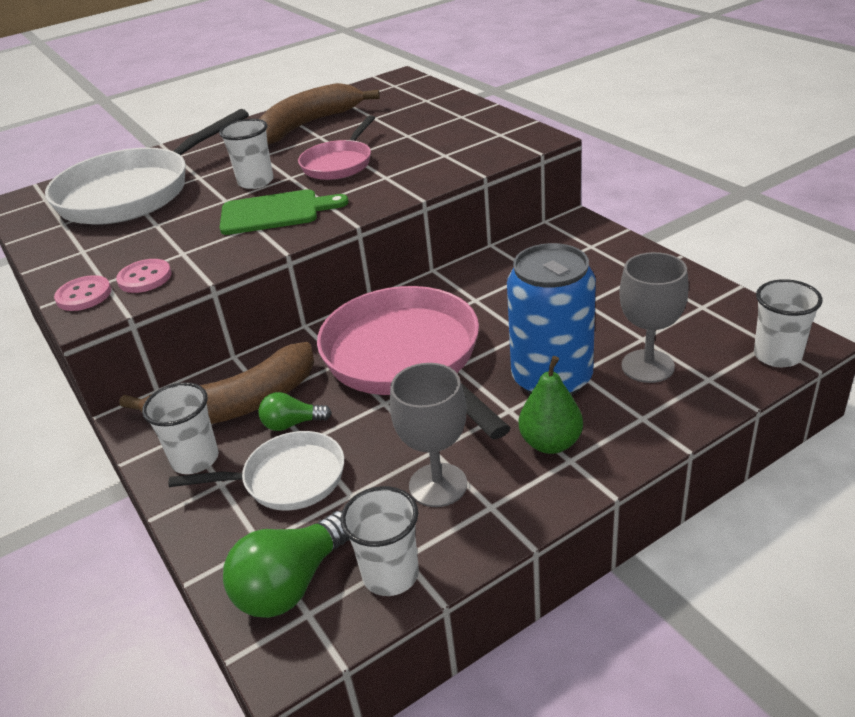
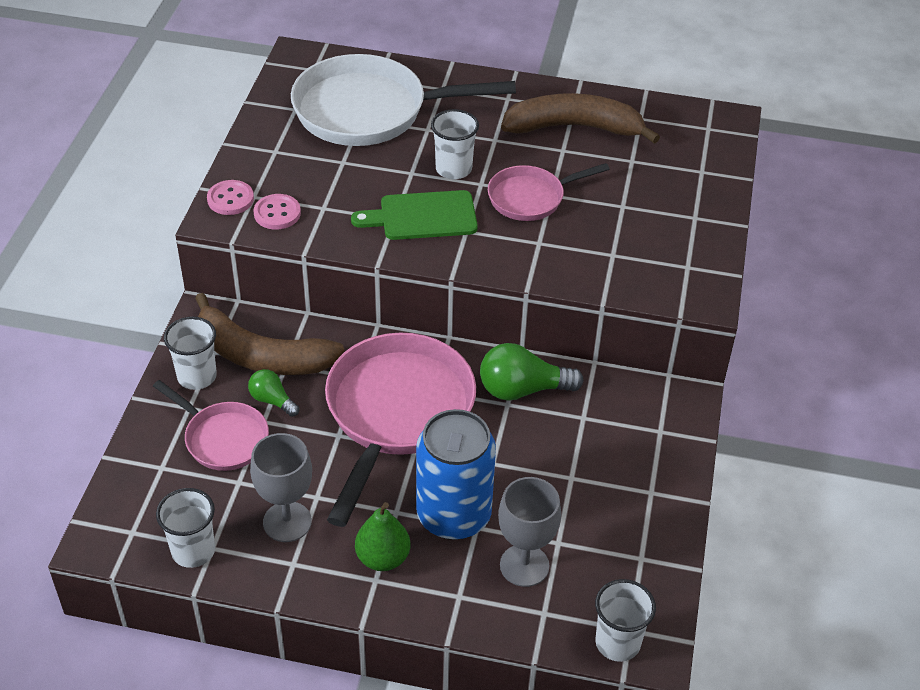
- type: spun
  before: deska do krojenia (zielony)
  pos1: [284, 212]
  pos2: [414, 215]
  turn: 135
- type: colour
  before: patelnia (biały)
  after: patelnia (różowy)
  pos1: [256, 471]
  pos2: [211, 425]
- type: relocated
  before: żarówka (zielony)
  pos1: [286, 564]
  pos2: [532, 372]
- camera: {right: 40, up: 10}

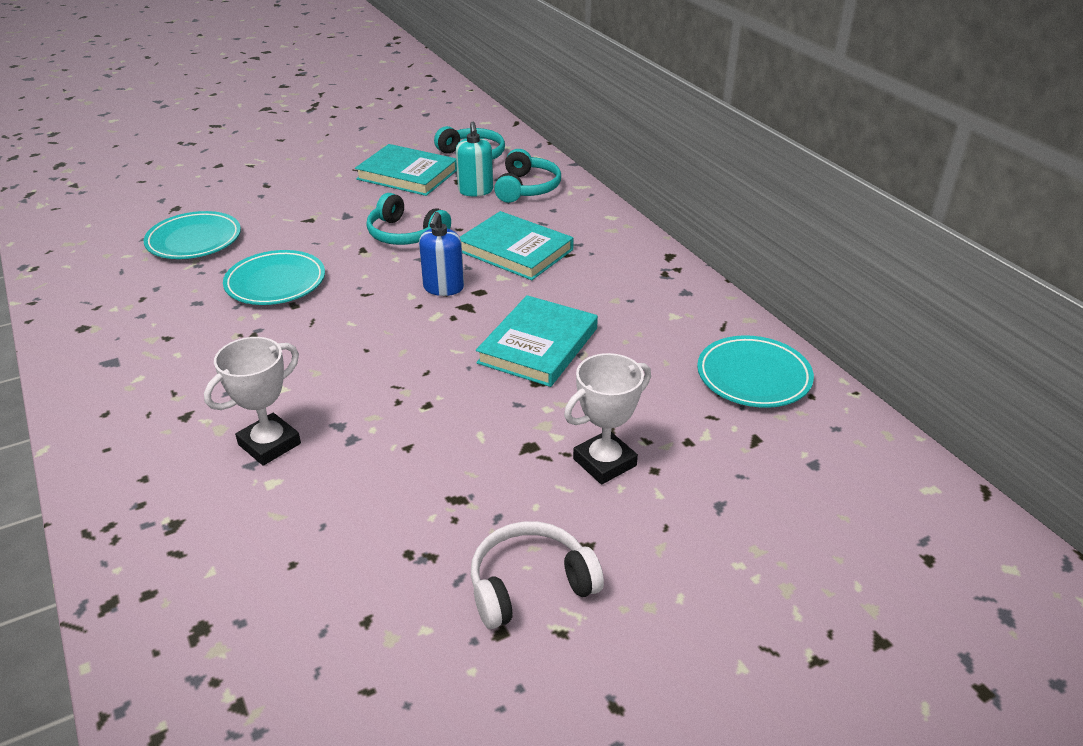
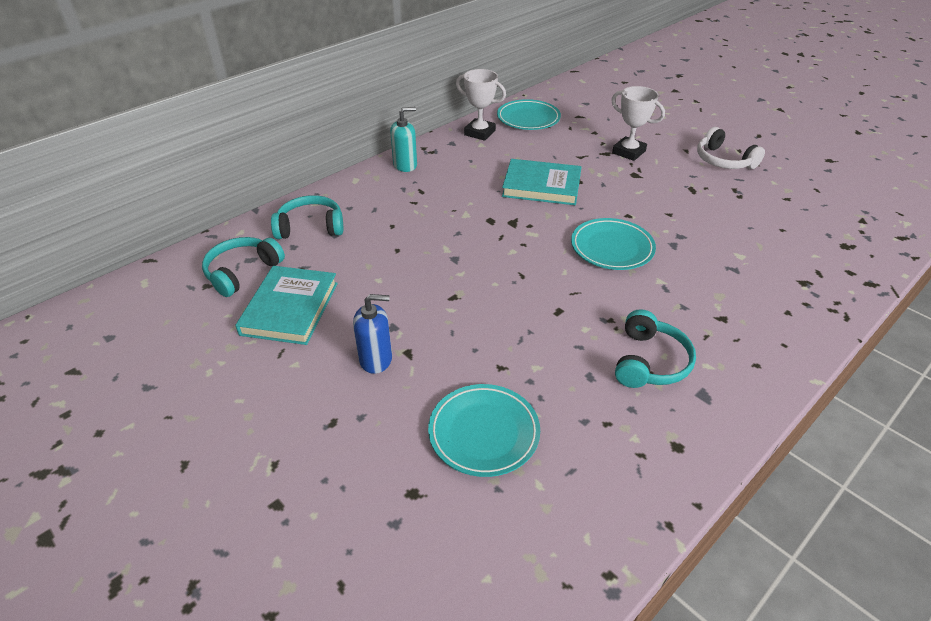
- type: relocated
  before: dozownik mydła (turkusowy)
  pos1: [474, 159]
  pos2: [403, 139]
- type: relocated
  before: słuchawki (turkusowy)
  pos1: [409, 219]
  pos2: [655, 348]
- type: missing
  before: książka (turkusowy)
  pos1: [517, 245]
- type: relocated
  before: dozownik mydła (niebieski)
  pos1: [441, 254]
  pos2: [372, 334]
- type: relocated
  before: talerz (turkusowy)
  pos1: [274, 277]
  pos2: [613, 244]
- type: relocated
  before: puchar (biały)
  pos1: [252, 401]
  pos2: [481, 105]
- camera: {right: -105, up: 5}

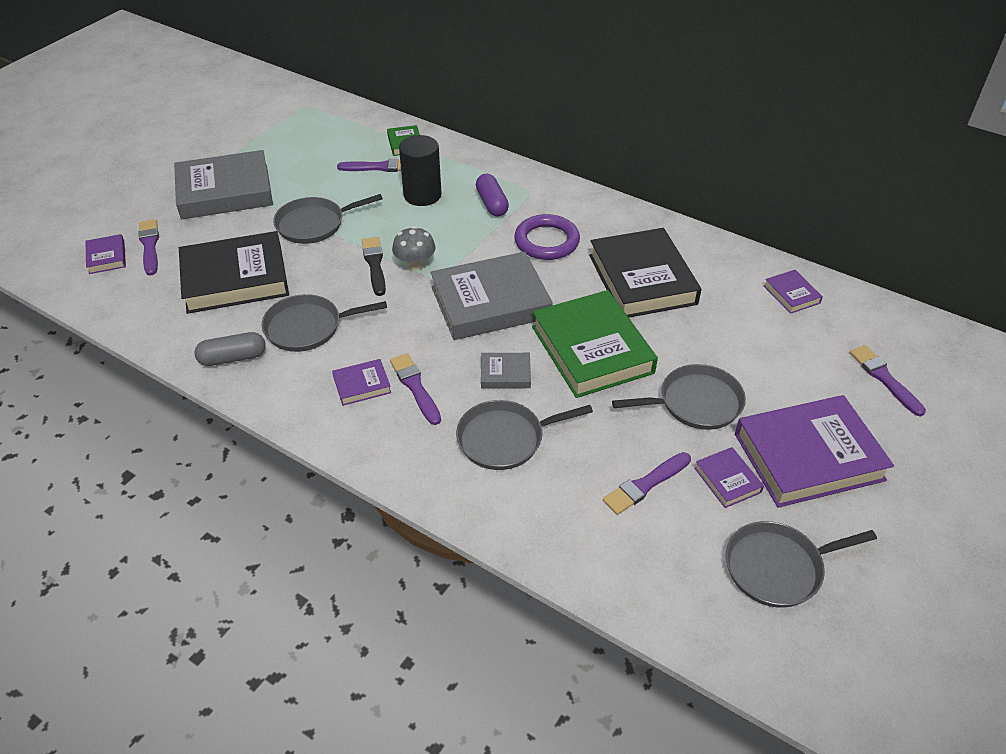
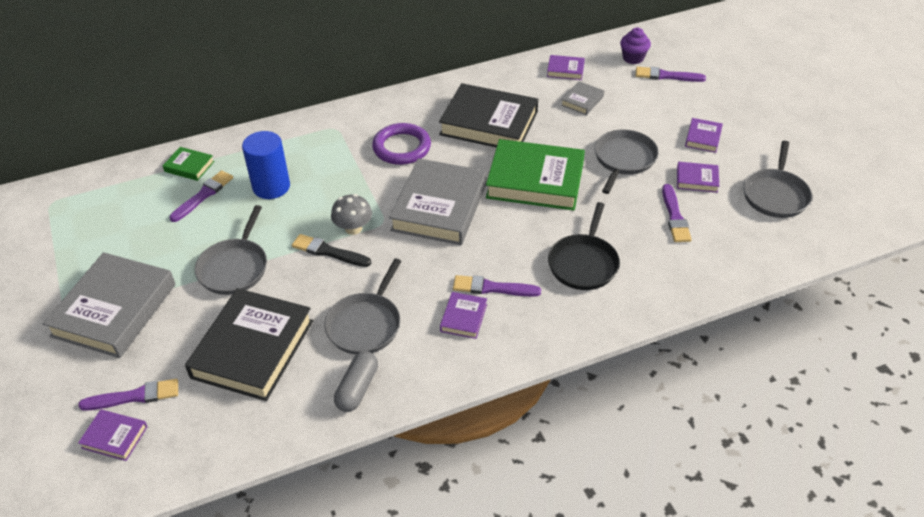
- type: colour
  before: walec (czarny)
  after: walec (niebieski)
  pos1: [420, 170]
  pos2: [266, 165]
- type: missing
  before: kapsułka (fioletowy)
  pos1: [492, 195]
- type: spun
  before: pędzel (fioletowy)
  pos1: [148, 247]
  pos2: [128, 395]
  turn: 150
- type: relocated
  before: książka (szary)
  pos1: [506, 371]
  pos2: [582, 98]
- type: size
  before: książka (fioletowy)
  pos1: [814, 451]
  pos2: [704, 135]
  scale: 0.45
- type: colour
  before: patelnia (szary)
  after: patelnia (czarny)
  pos1: [524, 435]
  pos2: [584, 246]
- type: appeared
  after: muffinka (fioletowy)
  pos2: [635, 46]
- camera: {right: -55, up: 0}

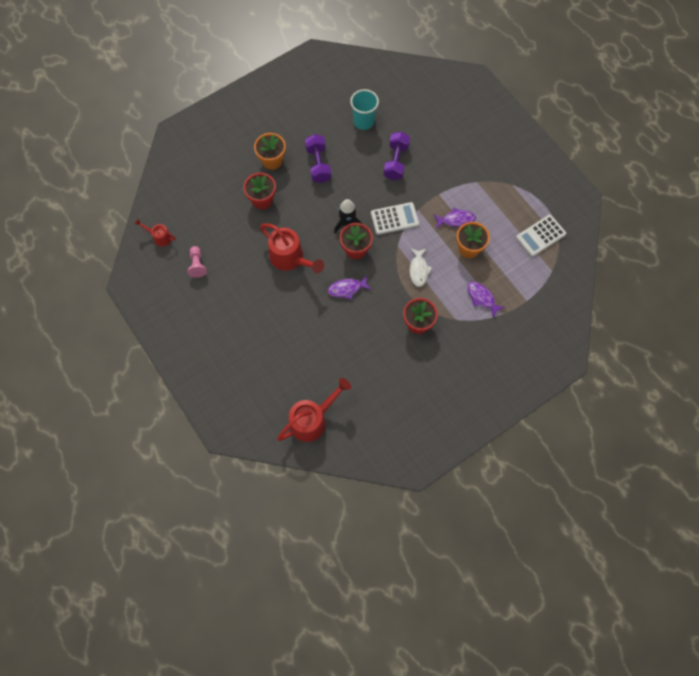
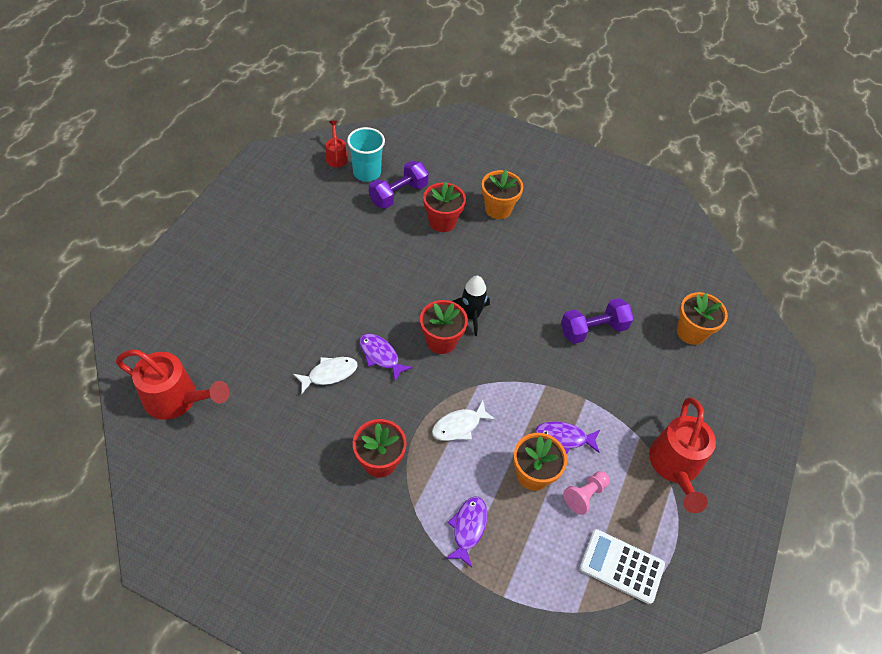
- type: relocated
  before: szklanka (turkusowy)
  pos1: [364, 109]
  pos2: [366, 154]
- type: relocated
  before: hantel (fioletowy)
  pos1: [318, 158]
  pos2: [399, 185]
- type: missing
  before: kalkulator (biały)
  pos1: [395, 218]
- type: spun
  before: ryba (fioletowy)
  pos1: [455, 218]
  pos2: [567, 437]
  turn: 135
- type: relocated
  before: konewka (czerwony)
  pos1: [292, 248]
  pos2: [682, 455]
- type: relocated
  before: pionek (różowy)
  pos1: [197, 262]
  pos2: [586, 493]
- type: appeared
  after: doniczka (pomarańczowy)
  pos2: [702, 318]
- type: appeared
  after: ryba (biały)
  pos2: [325, 376]
- camera: {right: 55, up: -15}

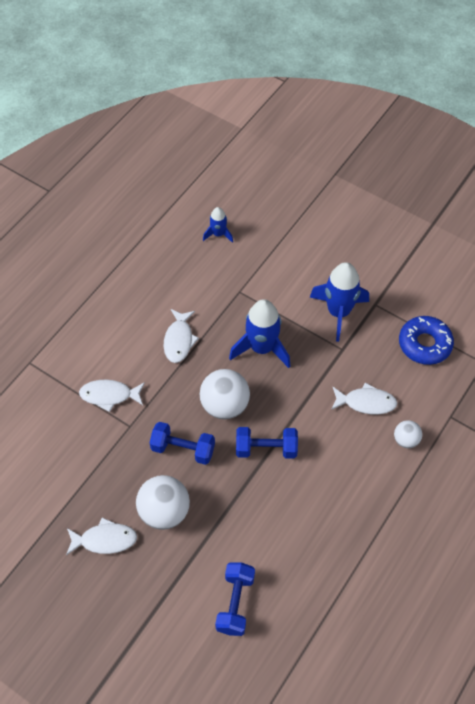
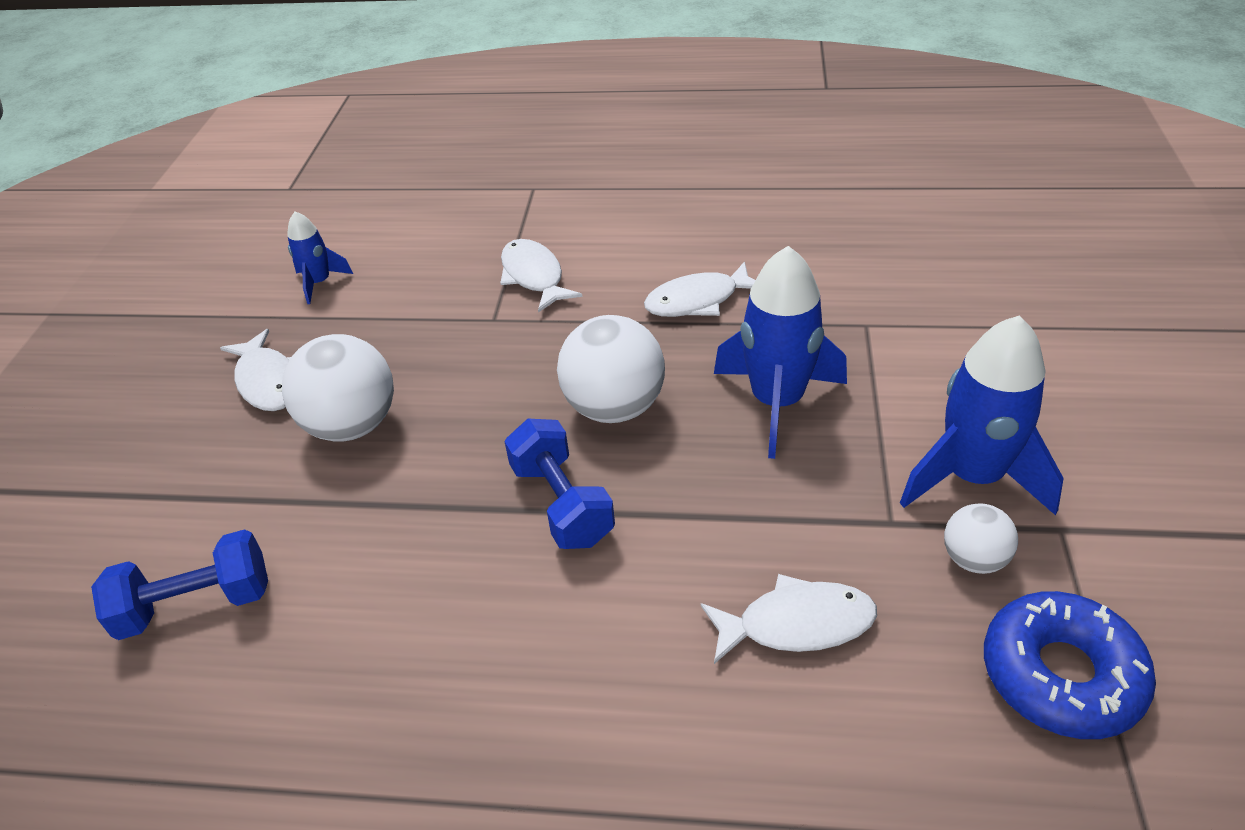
- type: relocated
  before: rakieta (niebieski)
  pos1: [218, 225]
  pos2: [320, 257]
- type: spun
  before: ryba (biały)
  pos1: [364, 398]
  pos2: [789, 619]
  turn: -75
- type: relocated
  before: piłka (biały)
  pos1: [408, 434]
  pos2: [981, 538]
- type: missing
  before: hantel (niebieski)
  pos1: [182, 443]
- camera: {right: 65, up: -15}

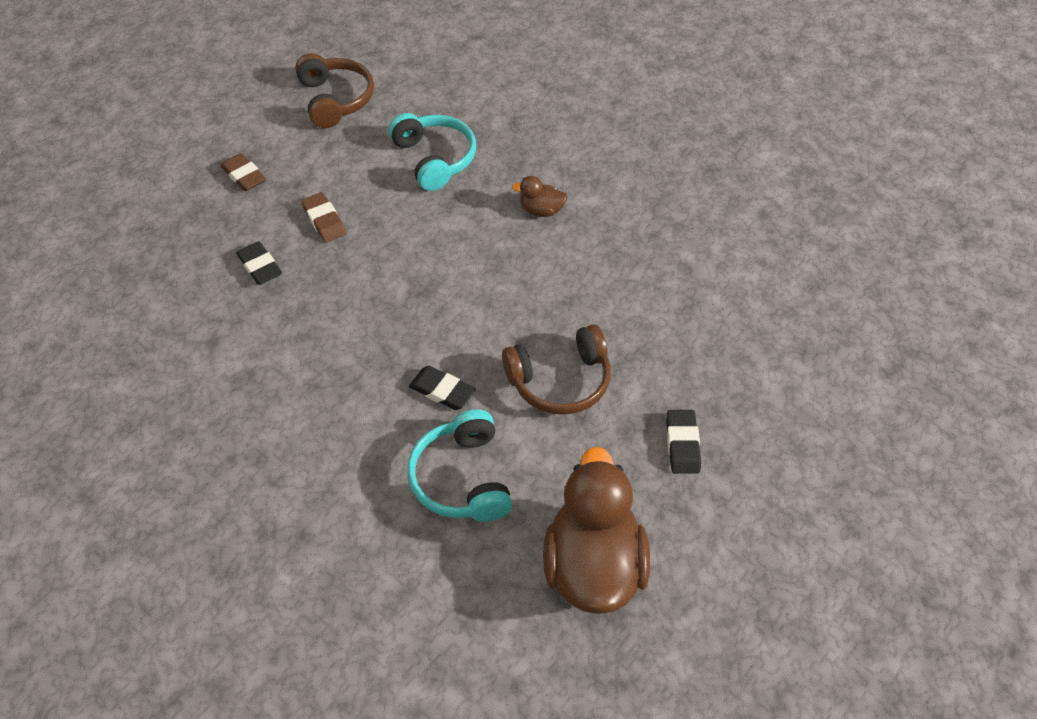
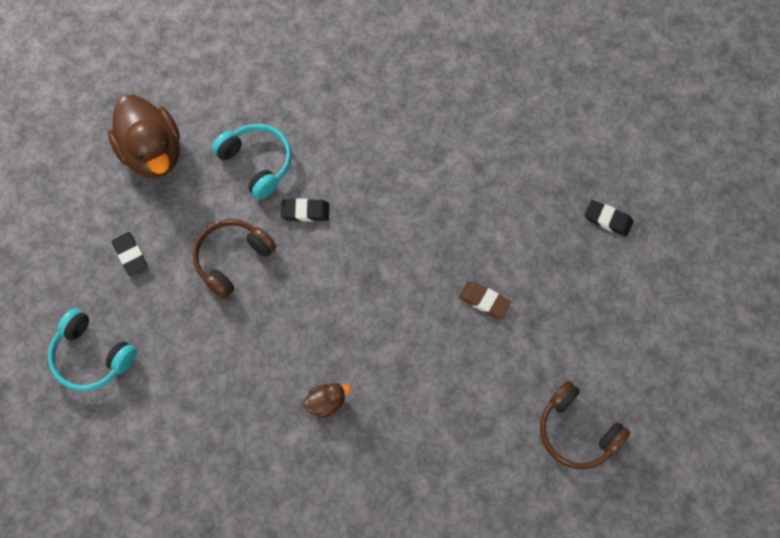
- type: relocated
  before: słuchawki (turkusowy)
  pos1: [432, 152]
  pos2: [92, 349]
- type: missing
  before: gumka do mazania (brązowy)
  pos1: [243, 172]
- type: relocated
  before: gumka do mazania (czarny)
  pos1: [259, 263]
  pos2: [609, 218]
- camera: {right: 150, up: 15}

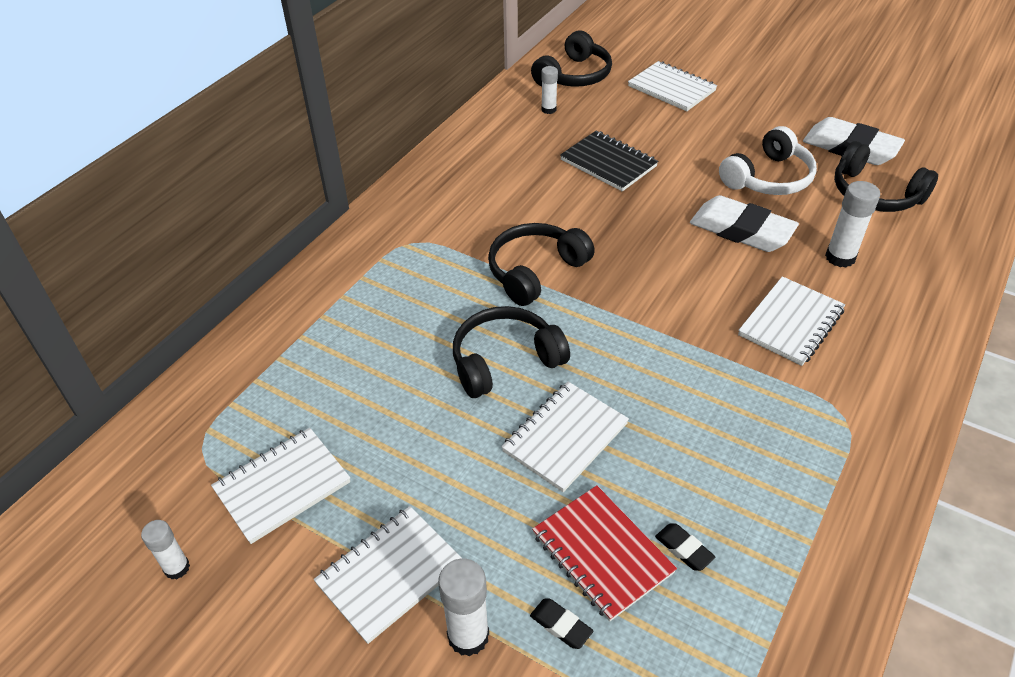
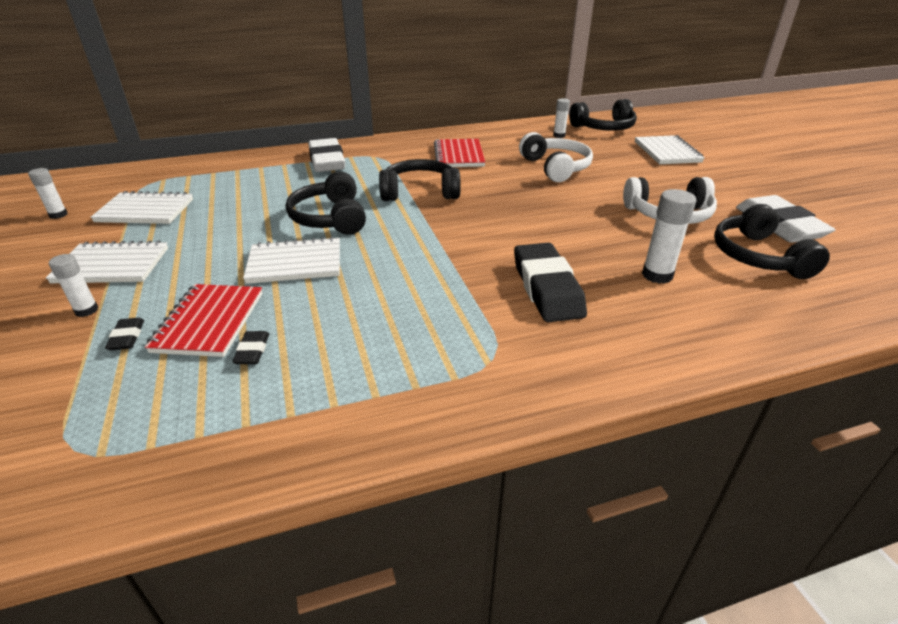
- type: exchanged
  before: zeszyt (czarny)
  after: słuchawki (biały)
  pos1: [609, 161]
  pos2: [556, 157]
- type: relocated
  before: gumka do mazania (biały)
  pos1: [744, 223]
  pos2: [326, 155]
- type: exchanged
  before: zeszyt (biały)
  after: gumka do mazania (czarny)
  pos1: [791, 321]
  pos2: [550, 282]
- type: spun
  before: słuchawki (czarny)
  pos1: [511, 352]
  pos2: [326, 203]
  turn: -120
- type: size
  before: klej w sztyfcie (biały)
  pos1: [463, 607]
  pos2: [73, 285]
  scale: 0.64
- type: appeared
  after: zeszyt (czerwony)
  pos2: [459, 153]
- camera: {right: 40, up: -10}

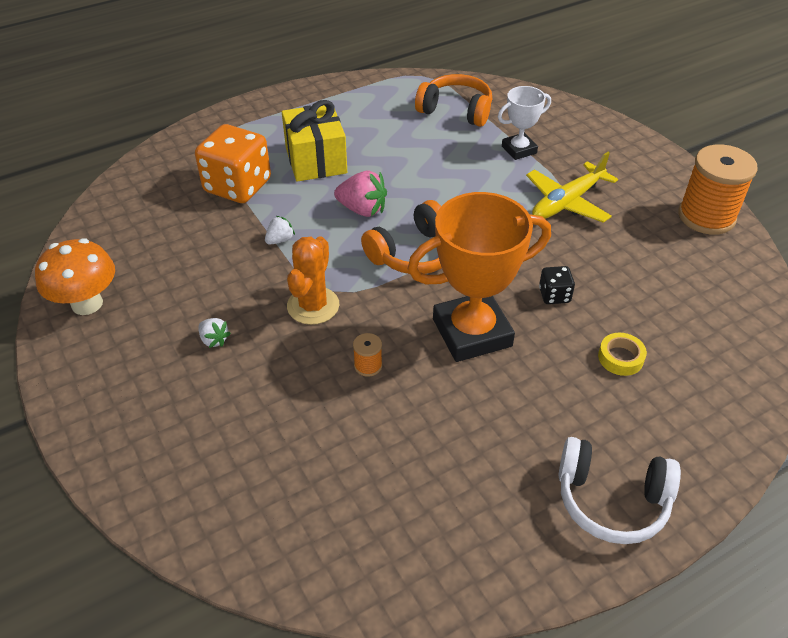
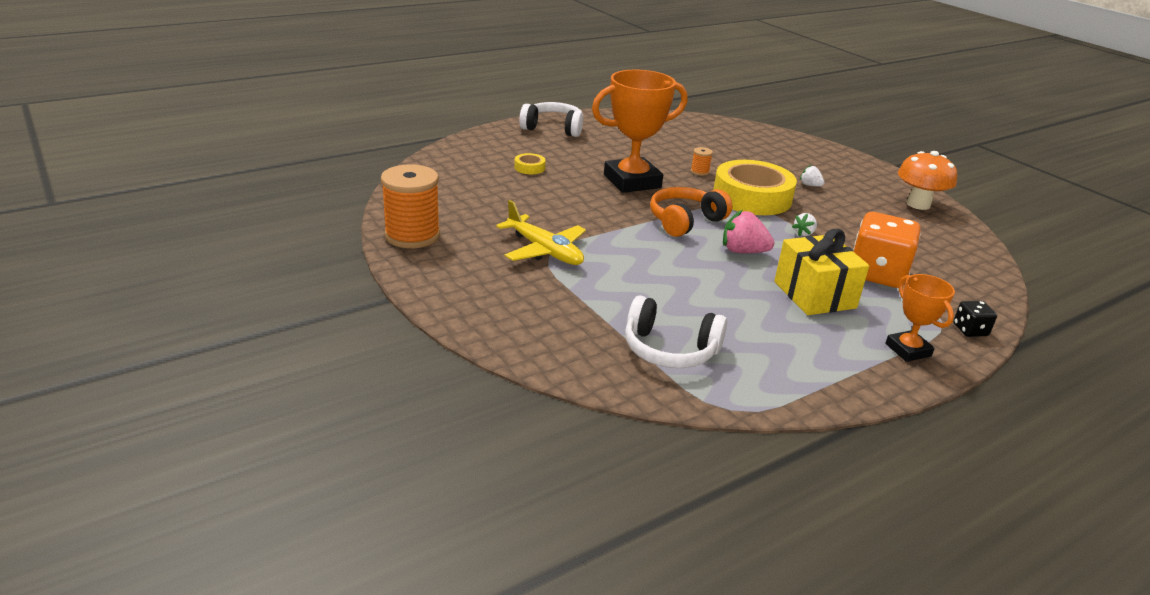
- type: colour
  before: słuchawki (pomarańczowy)
  after: słuchawki (biały)
  pos1: [453, 100]
  pos2: [676, 331]
- type: missing
  before: puchar (biały)
  pos1: [524, 123]
- type: spun
  before: samolot (żółty)
  pos1: [572, 187]
  pos2: [541, 232]
  turn: 90
- type: exchanged
  before: kaktus (pomarańczowy)
  after: taśma klejąca (żółty)
  pos1: [313, 280]
  pos2: [755, 187]
- type: relocated
  before: kostka do gry (czarny)
  pos1: [557, 285]
  pos2: [975, 319]
- type: appeared
  after: puchar (pomarańczowy)
  pos2: [920, 318]
- camera: {right: 175, up: -15}

